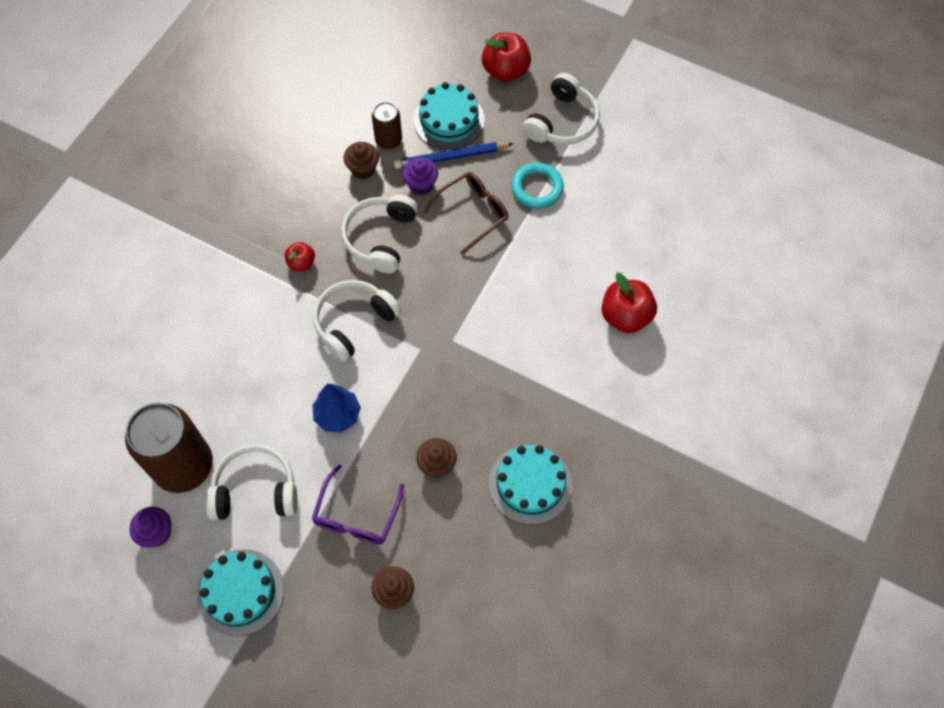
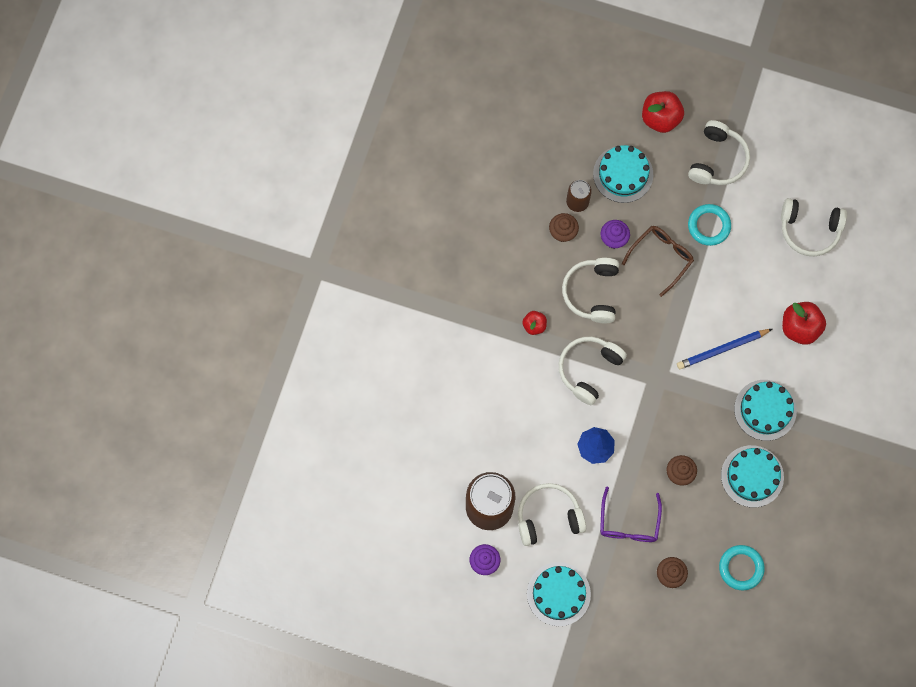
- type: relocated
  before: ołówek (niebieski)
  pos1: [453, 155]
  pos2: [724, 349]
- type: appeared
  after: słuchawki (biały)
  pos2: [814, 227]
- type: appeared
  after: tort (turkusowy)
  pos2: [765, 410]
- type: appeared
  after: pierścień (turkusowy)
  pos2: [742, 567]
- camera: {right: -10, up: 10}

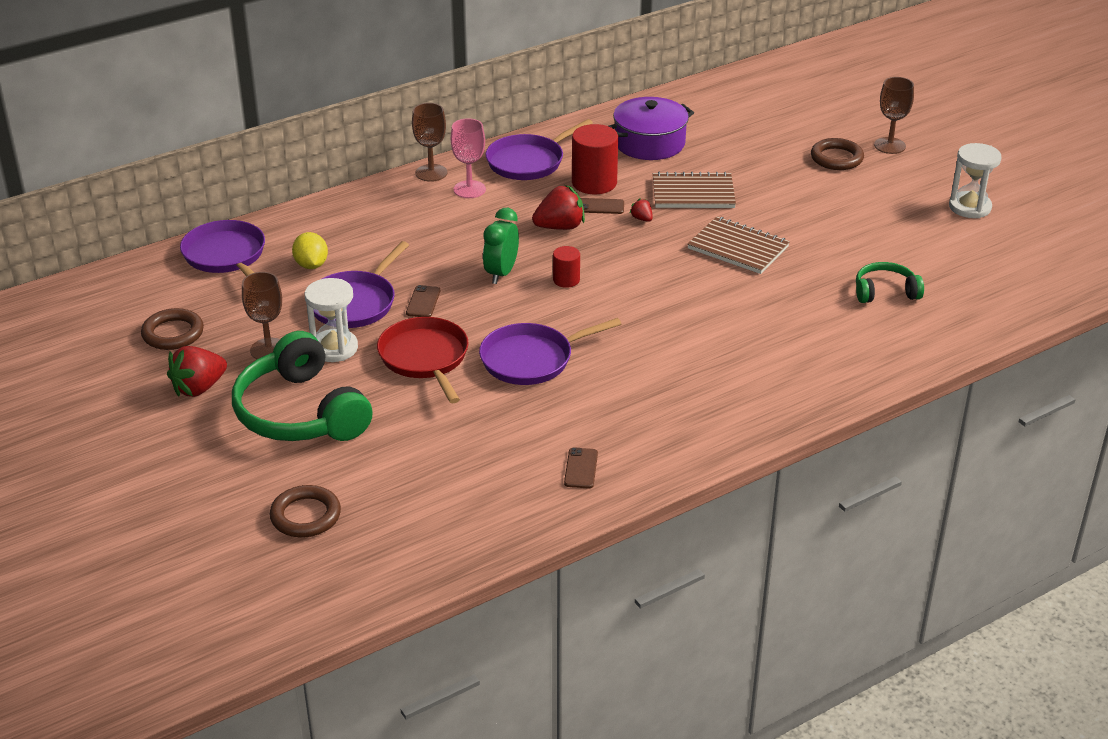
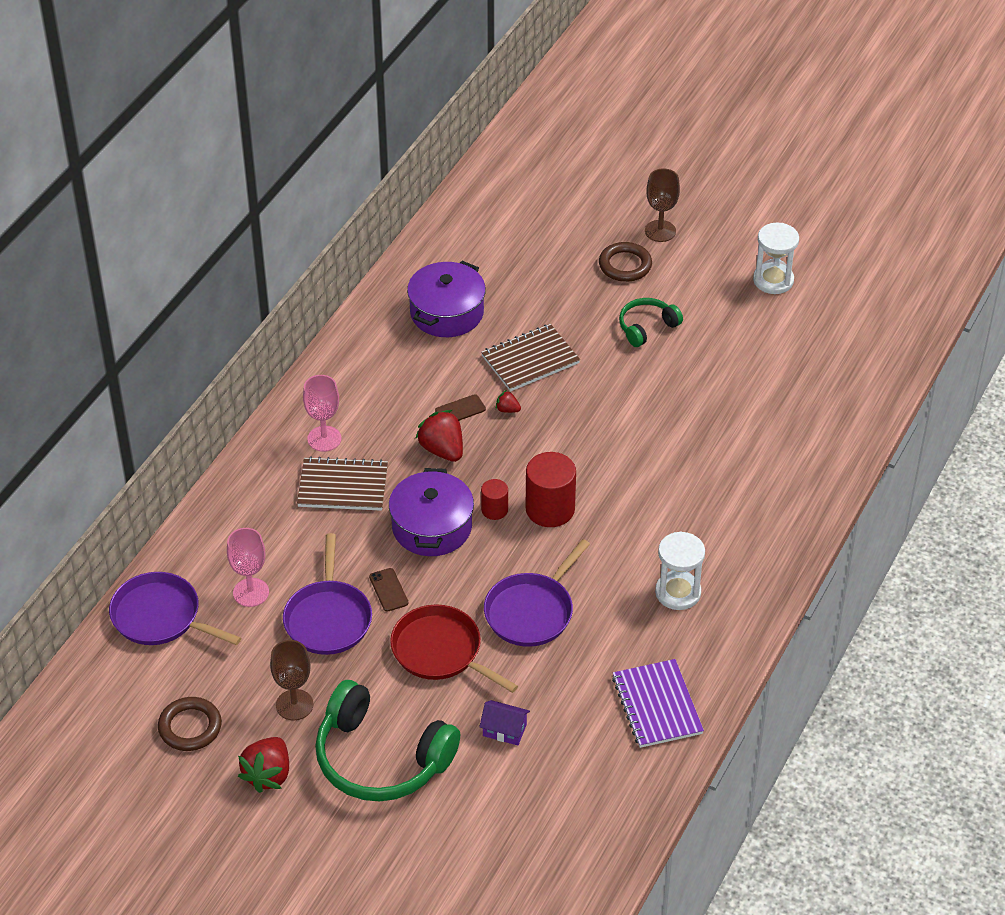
- type: missing
  before: kielich (brązowy)
  pos1: [429, 142]
- type: missing
  before: patelnia (fioletowy)
  pos1: [539, 149]
- type: relocated
  before: walec (czerwony)
  pos1: [595, 159]
  pos2: [551, 489]
- type: spun
  before: truskawka (czerwony)
  pos1: [558, 207]
  pos2: [439, 436]
  turn: -75
- type: exchanged
  before: budzik (zielony)
  after: garnek (fioletowy)
  pos1: [501, 246]
  pos2: [431, 512]
- type: relocated
  before: zeszyt (brązowy)
  pos1: [738, 245]
  pos2: [342, 483]
- type: exchanged
  before: cytryna (żółty)
  after: kielich (różowy)
  pos1: [310, 250]
  pos2: [248, 567]
- type: relocated
  before: słuchawki (zielony)
  pos1: [890, 282]
  pos2: [651, 322]
- type: relocated
  before: klepsydra (biały)
  pos1: [331, 320]
  pos2: [680, 571]
- type: exchanged
  before: telefon (brązowy)
  after: zeszyt (fioletowy)
  pos1: [581, 468]
  pos2: [658, 703]
- type: missing
  before: pierścień (brązowy)
  pos1: [305, 511]
- type: appeared
  after: domek (fioletowy)
  pos2: [504, 722]
- camera: {right: -30, up: 10}

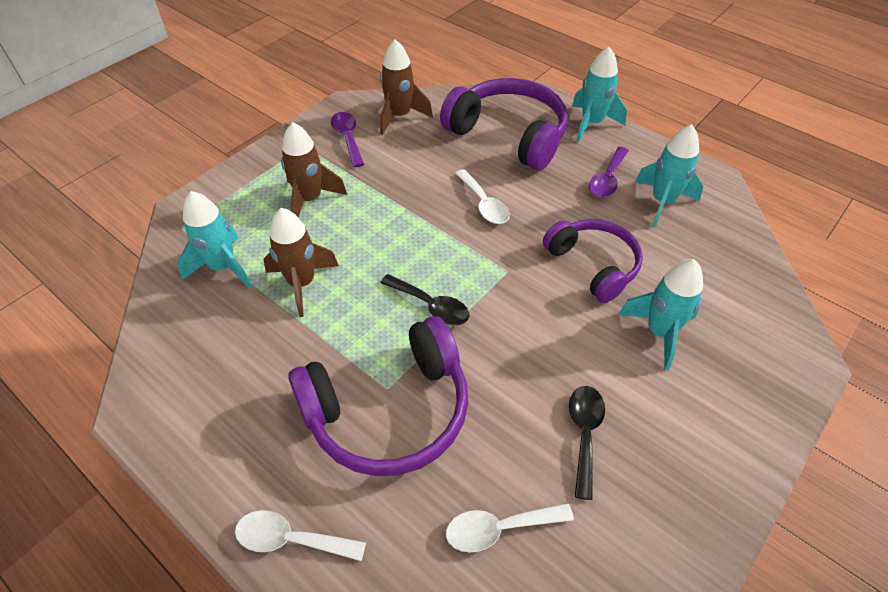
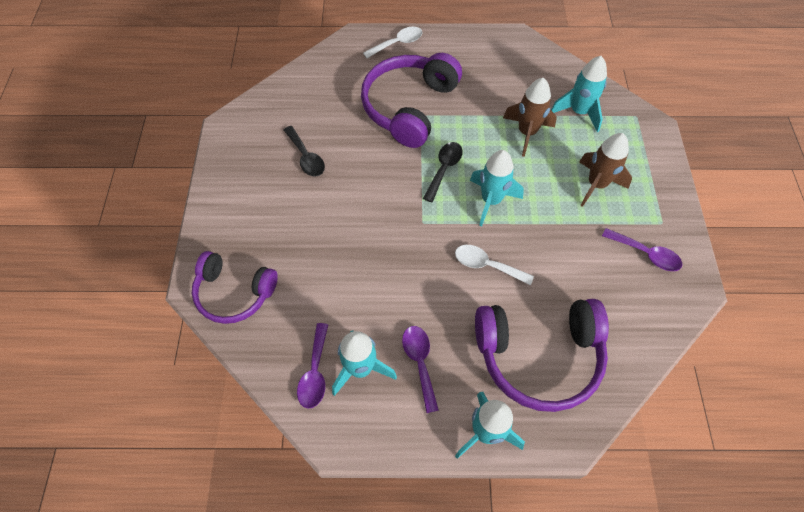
- type: missing
  before: rakieta (brązowy)
  pos1: [406, 87]
- type: relocated
  before: słuchawki (fioletowy)
  pos1: [593, 261]
  pos2: [235, 287]
- type: relocated
  before: rakieta (turkusowy)
  pos1: [660, 315]
  pos2: [497, 188]
- type: spun
  before: łyżka (czarny)
  pos1: [424, 299]
  pos2: [443, 172]
  turn: 120
- type: missing
  before: łyżka (biały)
  pos1: [510, 528]
- type: appeared
  after: łyżka (fioletowy)
  pos2: [312, 366]
- camera: {right: 140, up: 10}

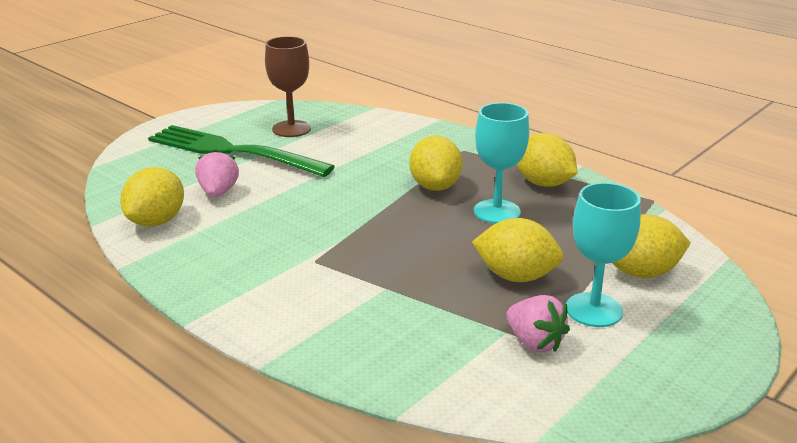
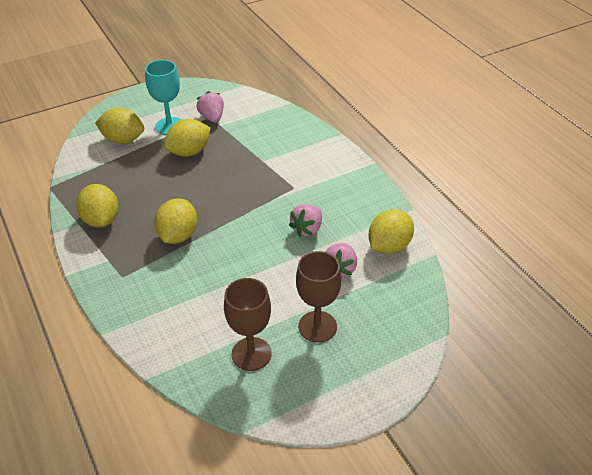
- type: missing
  before: kielich (turkusowy)
  pos1: [501, 163]
- type: exchanged
  before: widelec (zielony)
  after: kielich (brązowy)
  pos1: [241, 151]
  pos2: [318, 297]
- type: spun
  before: cytryna (żółty)
  pos1: [518, 250]
  pos2: [187, 138]
  turn: -75
- type: appeared
  after: truskawka (różowy)
  pos2: [305, 220]
- camera: {right: -160, up: 15}

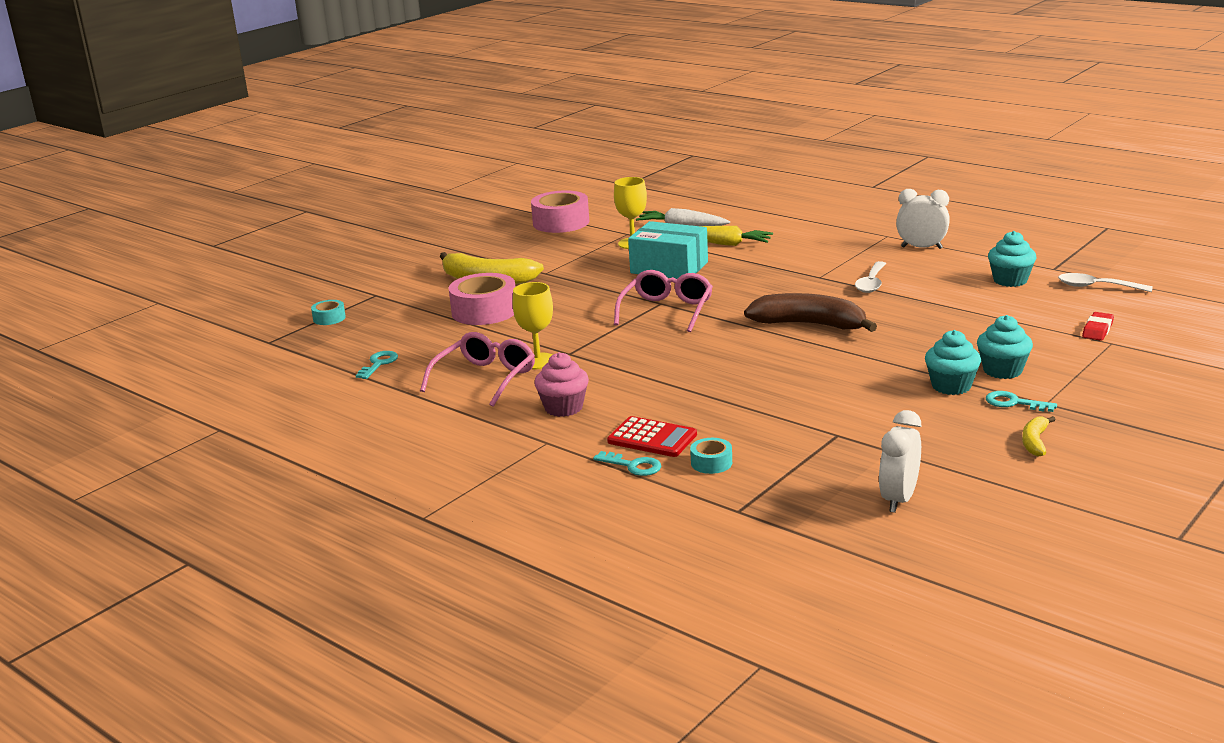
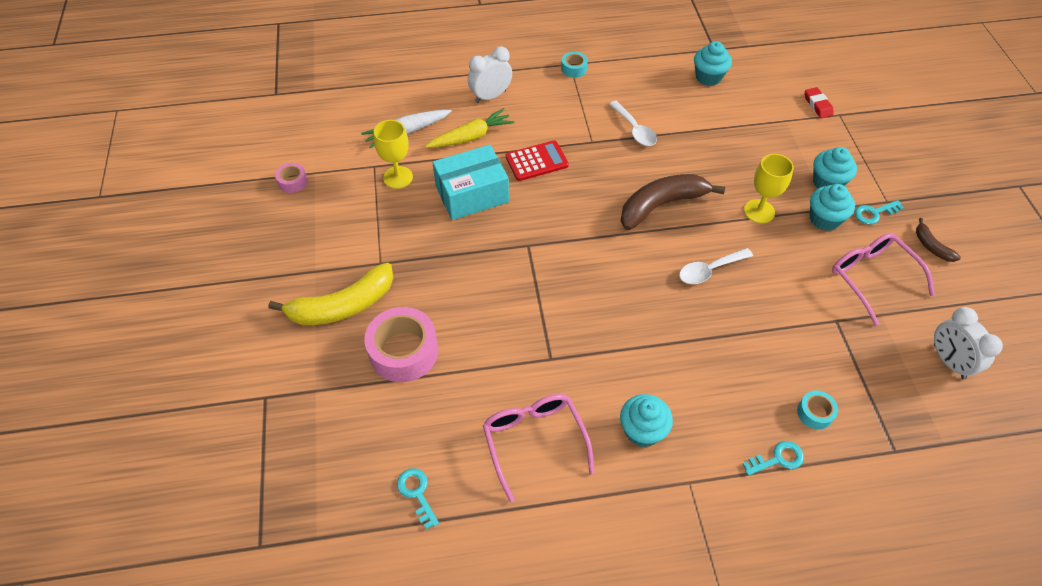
- type: relocated
  before: budzik (biały)
  pos1: [923, 219]
  pos2: [490, 75]
- type: size
  before: taśma klejąca (różowy)
  pos1: [560, 211]
  pos2: [291, 178]
  scale: 0.49
- type: relocated
  before: okulary (różowy)
  pos1: [663, 301]
  pos2: [883, 279]
- type: relocated
  before: łyżka (biały)
  pos1: [1105, 282]
  pos2: [716, 266]
- type: relocated
  before: kielich (żółty)
  pos1: [533, 325]
  pos2: [769, 188]
- type: relocated
  before: taśma klejąca (turkusowy)
  pos1: [328, 312]
  pos2: [574, 65]
- type: colour
  before: muffinka (różowy)
  after: muffinka (turkusowy)
  pos1: [561, 384]
  pos2: [646, 420]
- type: relocated
  before: kalkulator (czerwony)
  pos1: [652, 436]
  pos2: [537, 160]
- type: colour
  before: banan (żółty)
  after: banan (brązowy)
  pos1: [1039, 436]
  pos2: [938, 240]
- camera: {right: -50, up: 30}

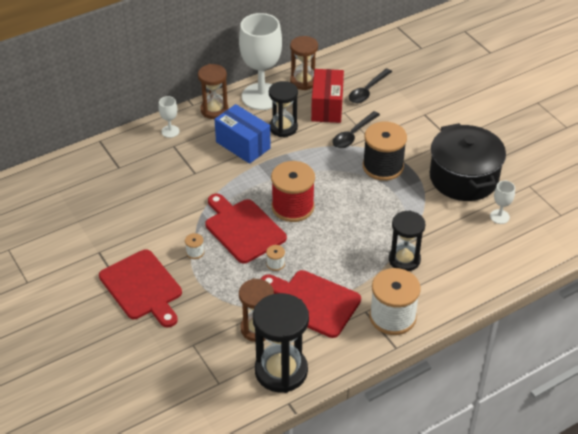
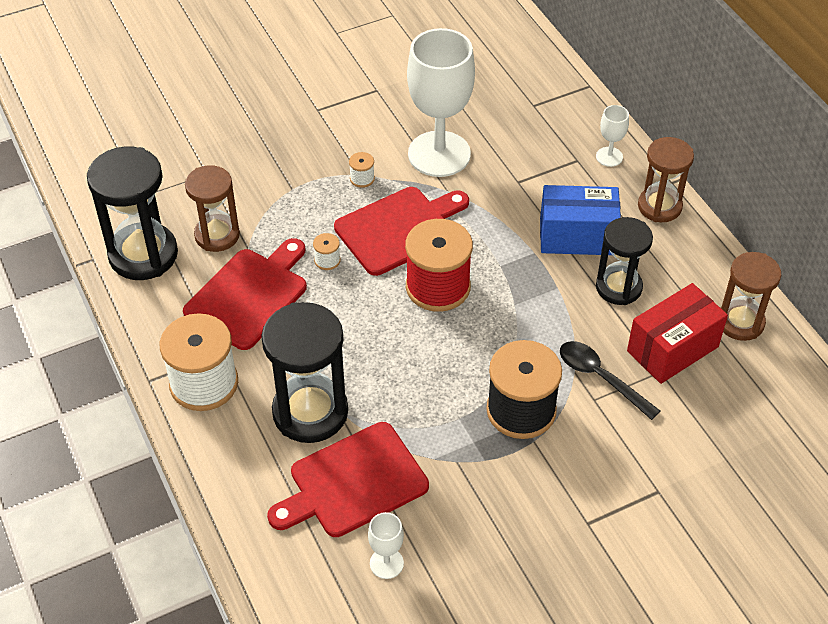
- type: relocated
  before: kielich (biały)
  pos1: [260, 61]
  pos2: [441, 102]
- type: spun
  before: pudełko (czerwony)
  pos1: [327, 96]
  pos2: [677, 333]
  turn: -45
- type: missing
  before: łyżka (czarny)
  pos1: [370, 86]
- type: spun
  before: pudełko (niebieski)
  pos1: [242, 134]
  pos2: [580, 220]
  turn: 45
- type: missing
  before: garnek (czarny)
  pos1: [468, 162]
- type: size
  before: klepsydra (czarny)
  pos1: [407, 240]
  pos2: [304, 372]
  scale: 1.52
- type: relocated
  before: deska do krojenia (czerwony)
  pos1: [140, 288]
  pos2: [348, 479]
- camera: {right: 95, up: 5}

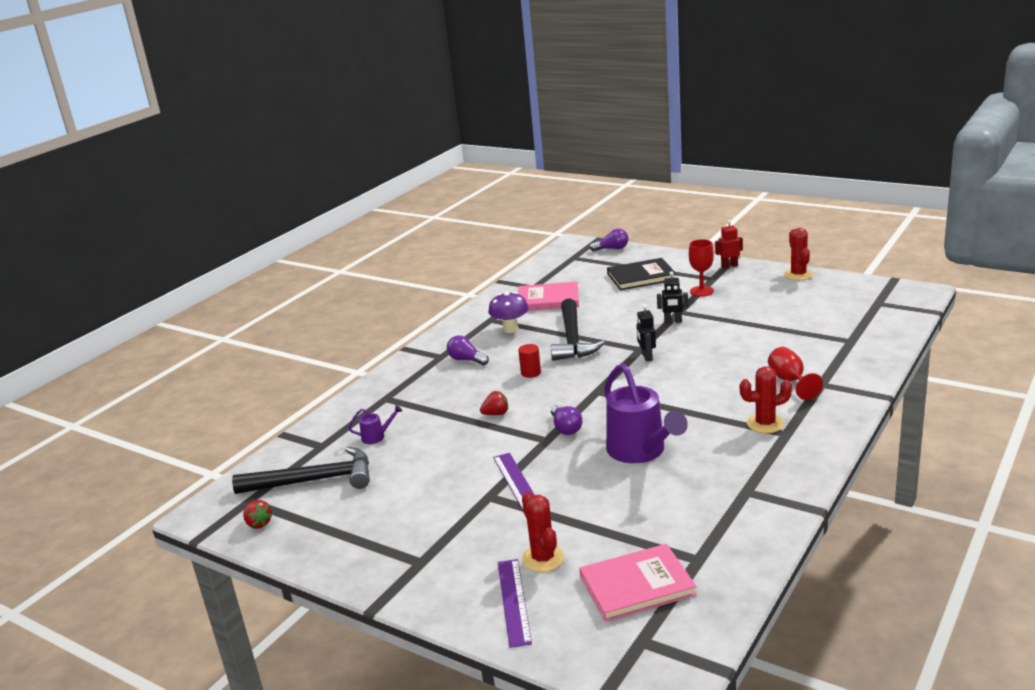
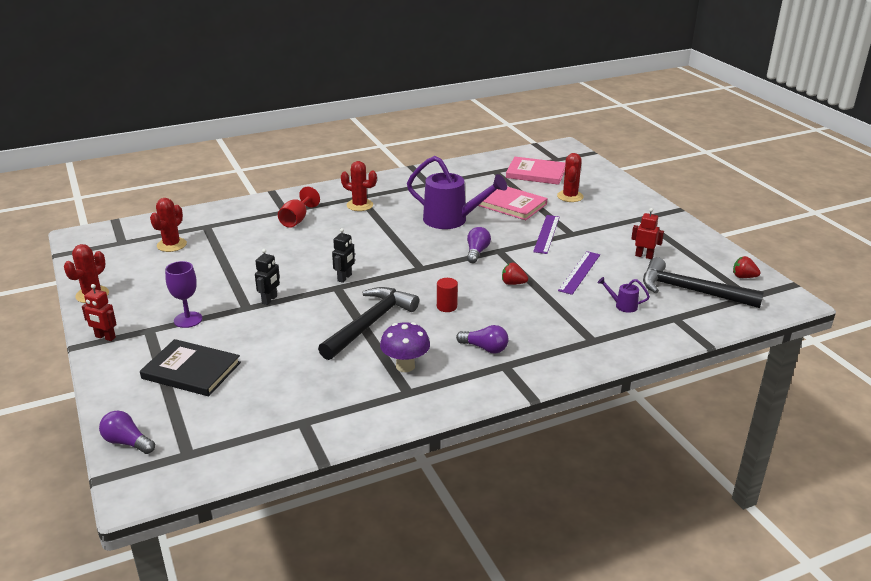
- type: colour
  before: kielich (czerwony)
  after: kielich (fioletowy)
  pos1: [701, 268]
  pos2: [183, 294]
- type: spun
  before: robot (czarny)
  pos1: [672, 297]
  pos2: [267, 277]
  turn: 75
- type: relocated
  before: książka (różowy)
  pos1: [548, 296]
  pos2: [513, 203]
- type: spun
  before: żarówka (fioletowy)
  pos1: [468, 350]
  pos2: [482, 339]
  turn: -45
- type: spun
  before: konewka (fioletowy)
  pos1: [646, 413]
  pos2: [457, 192]
  turn: 105
- type: spun
  before: truskawka (czerwony)
  pos1: [257, 514]
  pos2: [747, 267]
  turn: -60
- type: relocated
  before: linijka (fioletowy)
  pos1: [515, 603]
  pos2: [579, 273]
- type: appeared
  after: kaktus (czerwony)
  pos2: [168, 225]
- type: appeared
  after: robot (czerwony)
  pos2: [647, 233]
- camera: {right: -150, up: 5}

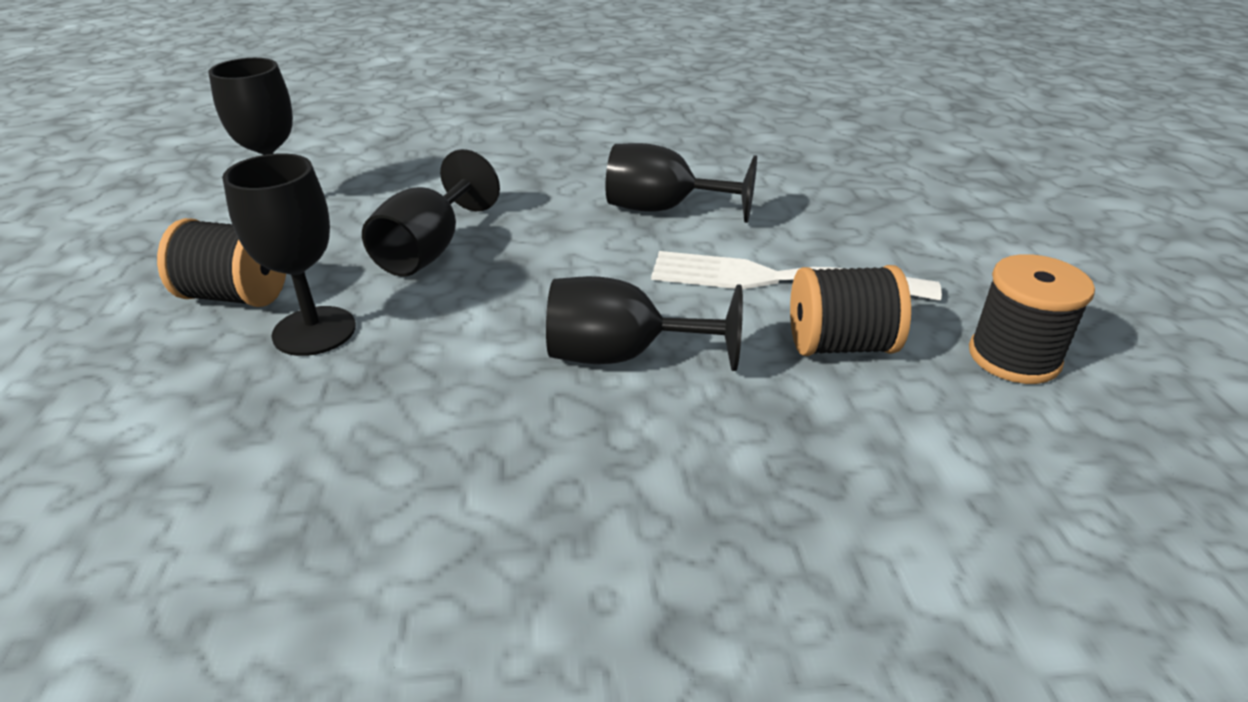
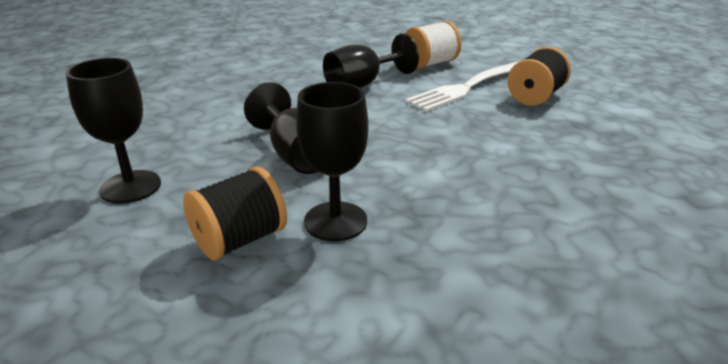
- type: missing
  before: szpulka (czarny)
  pos1: [1032, 319]
- type: missing
  before: kielich (czarny)
  pos1: [644, 323]
- type: appeared
  after: szpulka (biały)
  pos2: [433, 45]
- camera: {right: -50, up: -5}

